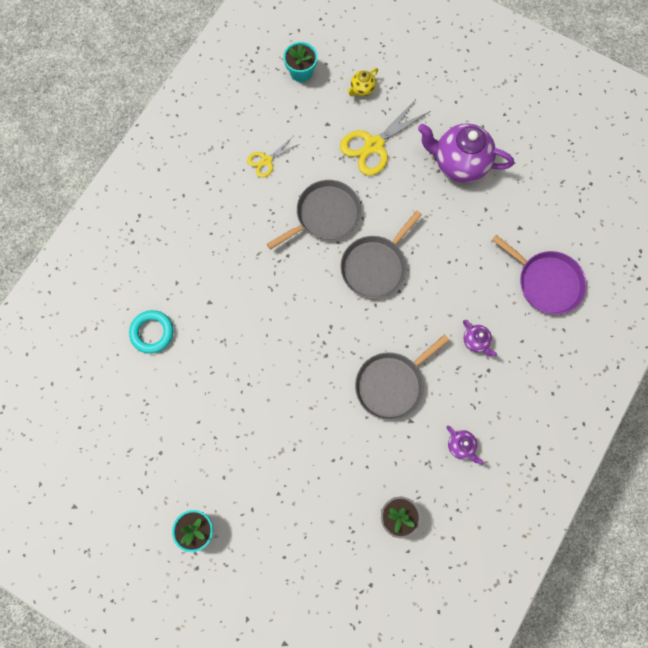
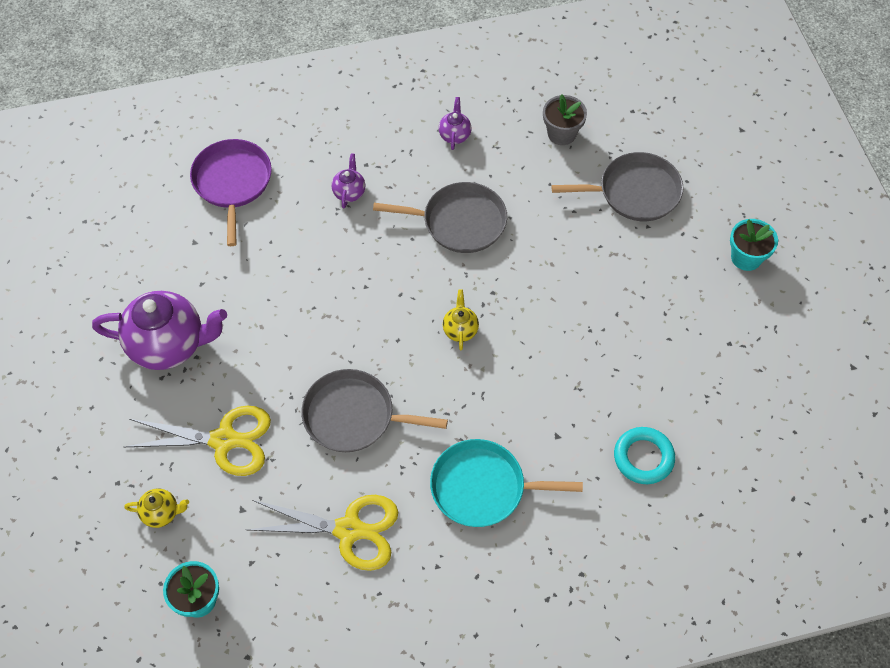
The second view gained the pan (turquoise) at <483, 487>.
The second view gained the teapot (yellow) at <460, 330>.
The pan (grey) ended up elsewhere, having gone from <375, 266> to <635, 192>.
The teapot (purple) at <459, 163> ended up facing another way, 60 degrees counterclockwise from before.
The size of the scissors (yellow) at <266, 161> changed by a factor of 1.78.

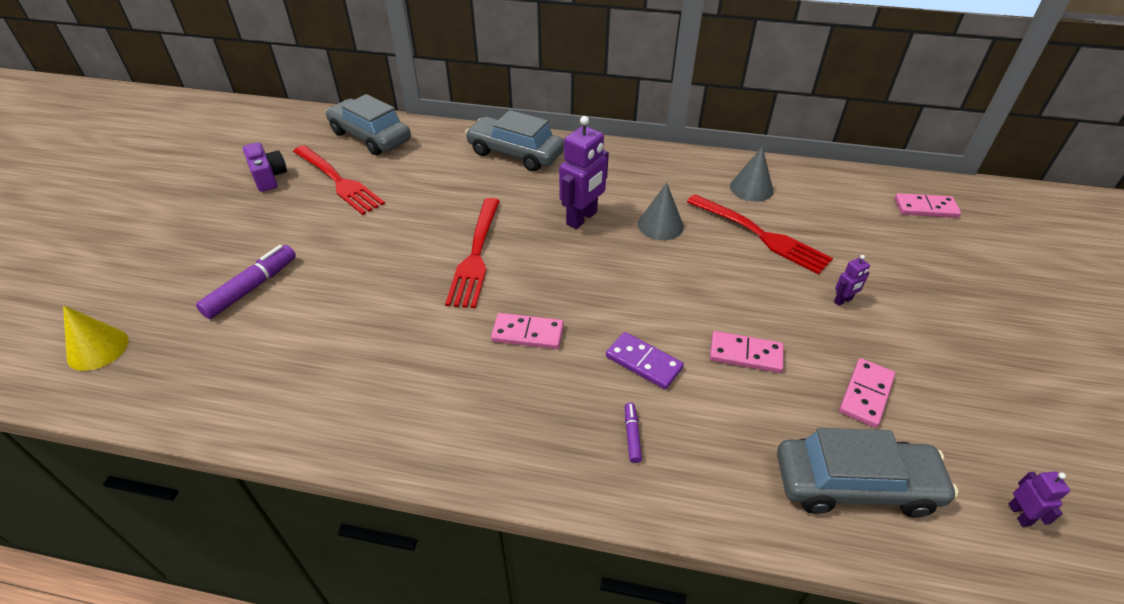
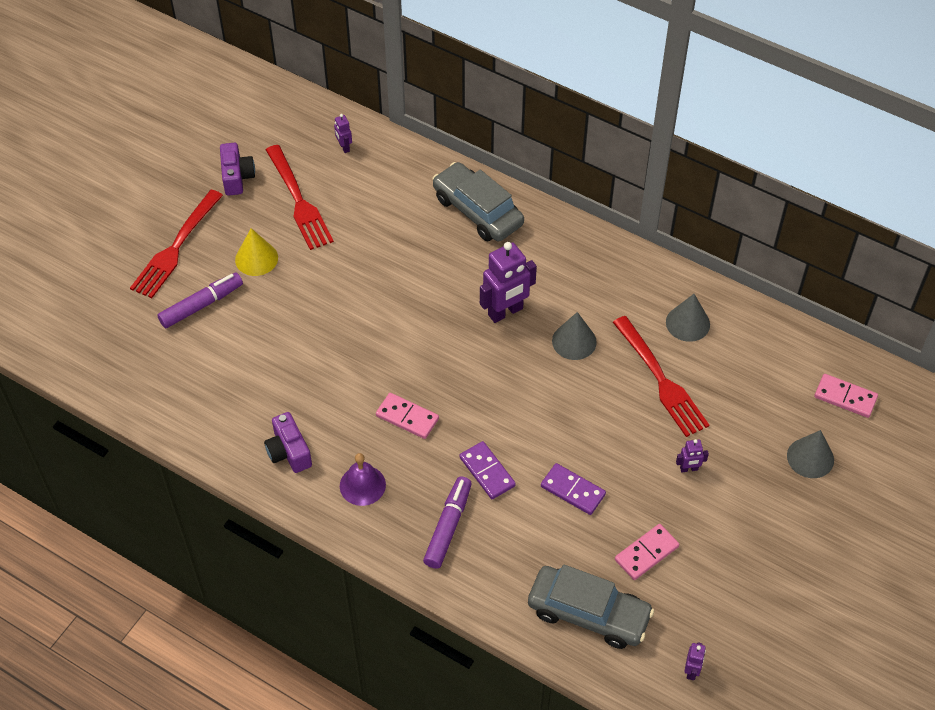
The second view gained the camera (purple) at <289, 452>.
The second view gained the bell (purple) at <362, 485>.
The second view gained the cone (grey) at <810, 457>.
The cone (yellow) ended up elsewhere, having gone from <97, 349> to <256, 258>.
The fork (red) ended up elsewhere, having gone from <476, 255> to <176, 247>.
Where the car (grey) stood at <370, 136>, the robot (purple) came to stand at <344, 147>.
What was the domino (pink) at <745, 354> turned into the domino (purple) at <573, 490>.
The size of the marker (purple) at <632, 435> changed by a factor of 1.99.

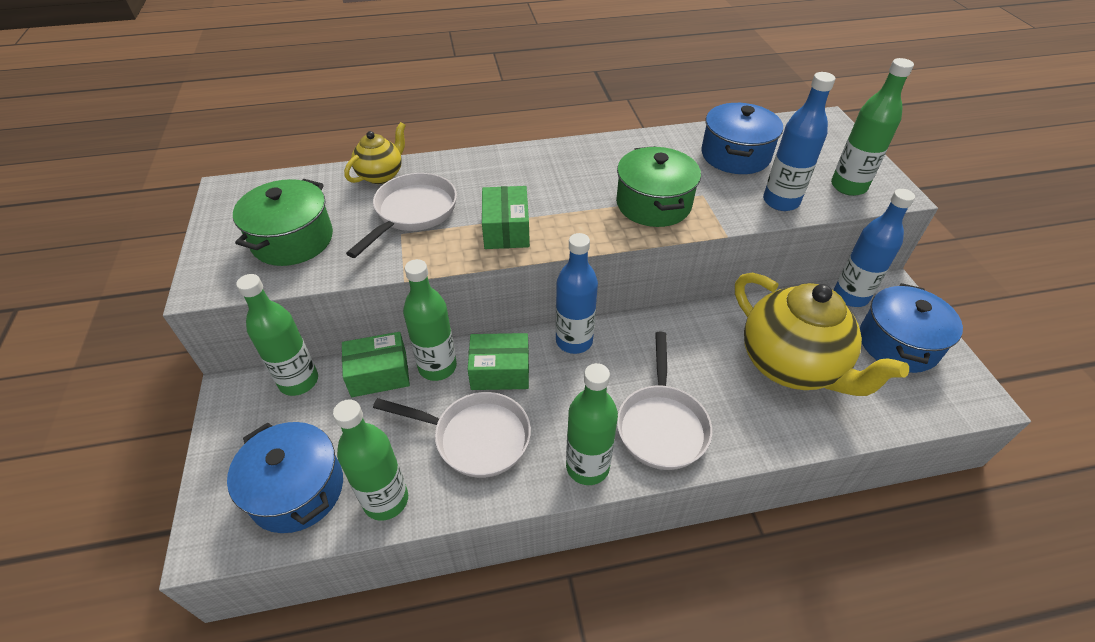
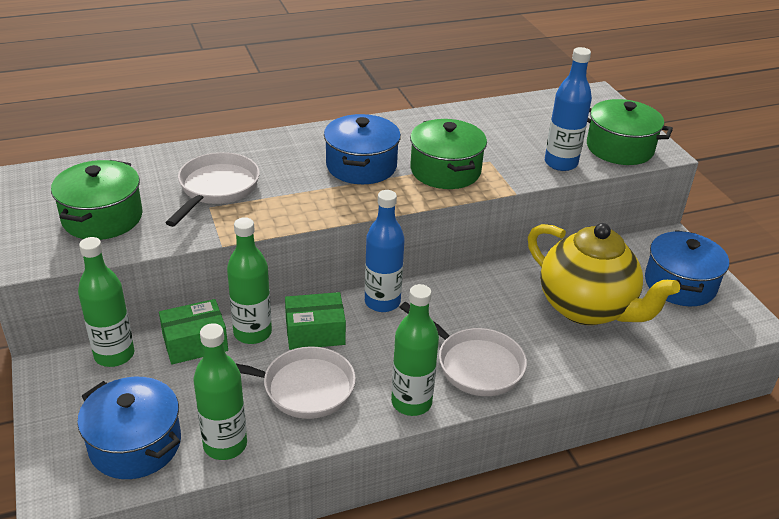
The second view lost the teapot (yellow) at <381, 175>.
The second view lost the box (green) at <506, 229>.
The second view lost the bottle (blue) at <850, 296>.
The pot (blue) ended up elsewhere, having gone from <735, 155> to <361, 166>.
Where the bottle (green) stood at <848, 186>, the pot (green) came to stand at <619, 148>.
The pan (white) at <661, 425> ended up facing another way, 45 degrees counterclockwise from before.

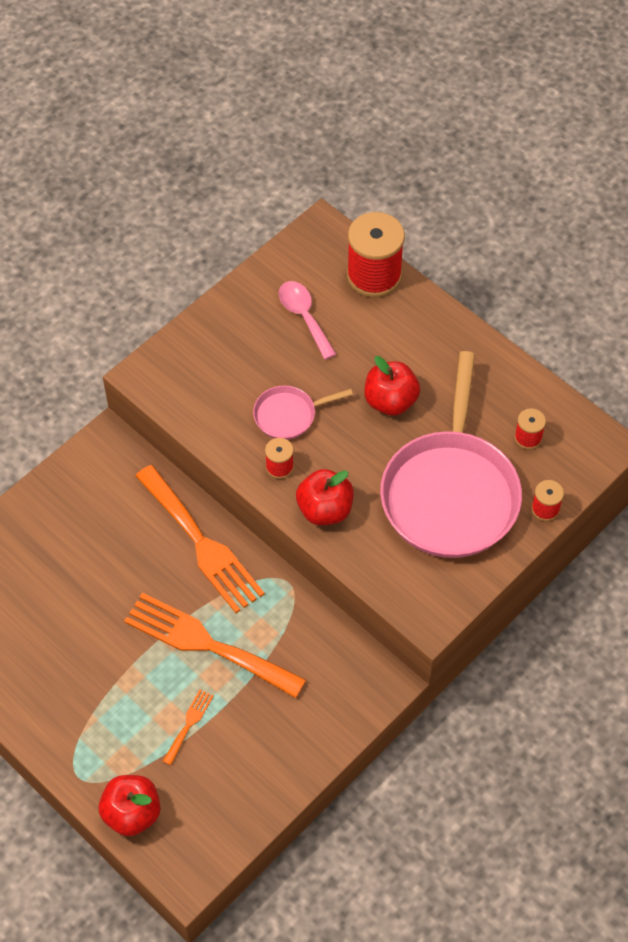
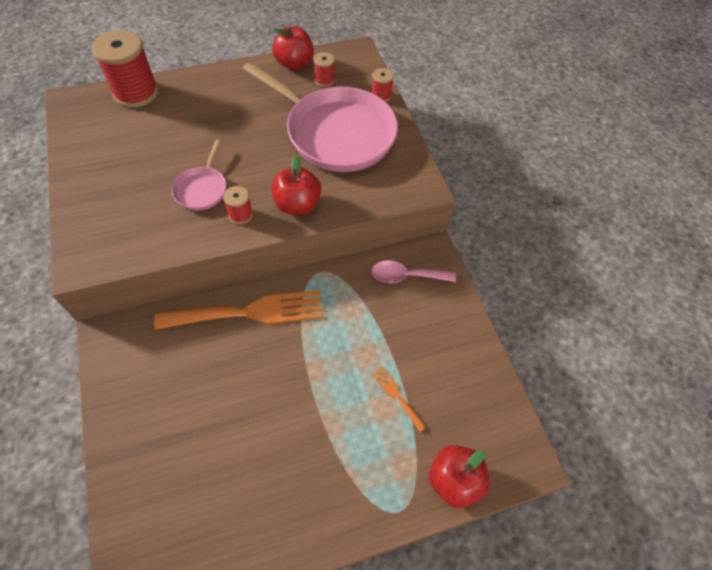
The second view lost the fork (orange) at <206, 644>.
The spoon (pink) ended up elsewhere, having gone from <304, 316> to <406, 276>.
The apple (red) ended up elsewhere, having gone from <390, 401> to <294, 64>.

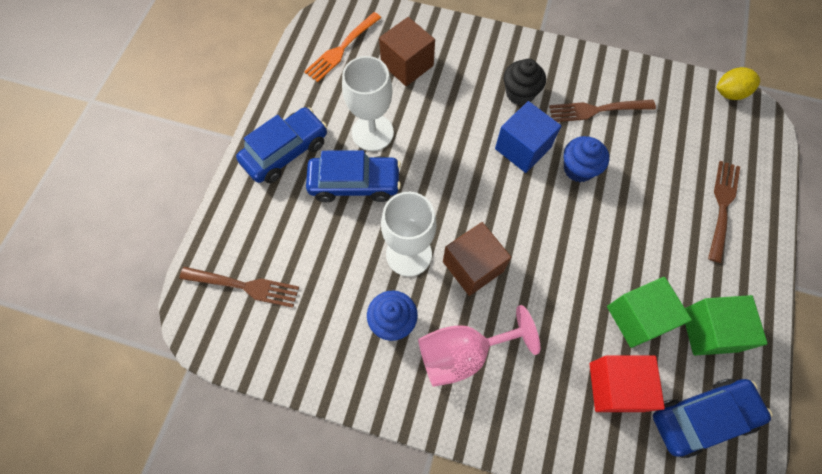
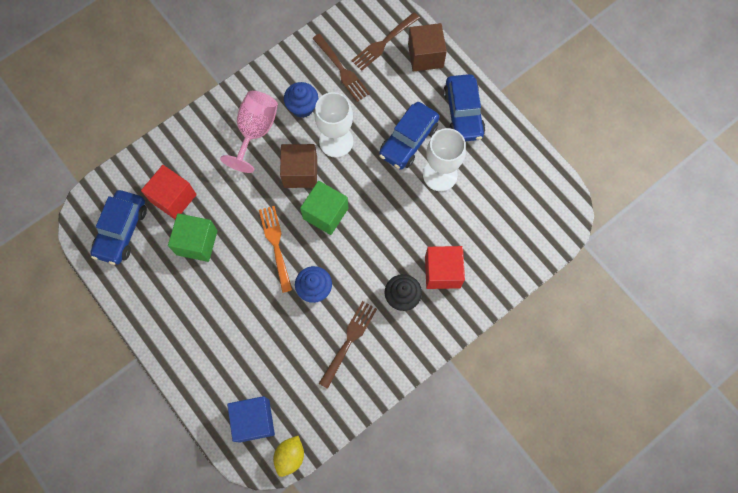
The second view gained the cube (red) at <442, 272>.
The fork (orange) ended up elsewhere, having gone from <341, 49> to <276, 245>.
The cube (brown) ended up elsewhere, having gone from <407, 65> to <425, 56>.
The cube (blue) ended up elsewhere, having gone from <522, 148> to <254, 420>.
The cube (green) ended up elsewhere, having gone from <709, 330> to <325, 213>.
The fork (brown) ended up elsewhere, having gone from <722, 206> to <341, 70>.

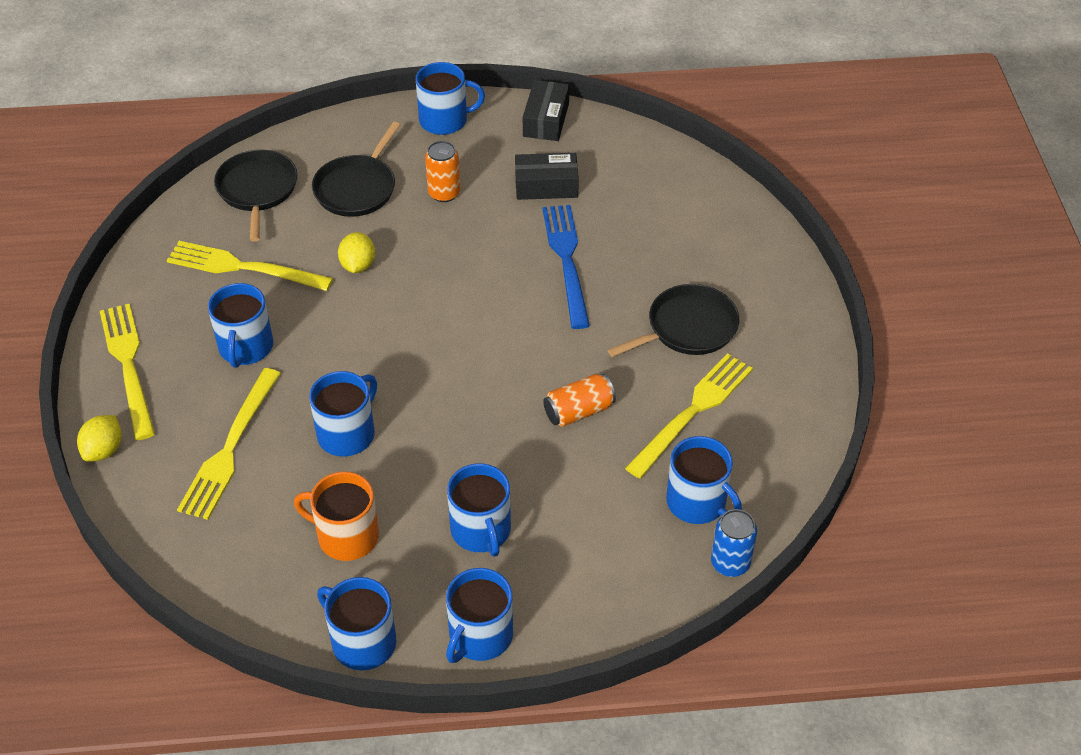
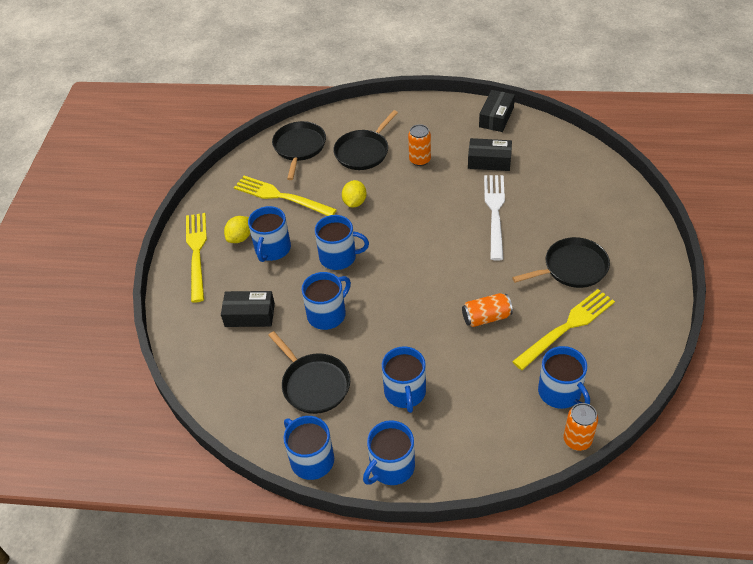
The lemon (yellow) ended up elsewhere, having gone from <104, 450> to <240, 238>.
The mug (blue) ended up elsewhere, having gone from <445, 120> to <339, 257>.
Where the fork (yellow) stood at <230, 448>, the box (black) came to stand at <249, 315>.
Where the mug (orange) stood at <346, 536>, the pan (black) came to stand at <314, 384>.
What was the fork (blue) at <566, 260> turned into the fork (white) at <495, 212>.
What was the can (blue) at <730, 563> turned into the can (orange) at <577, 440>.

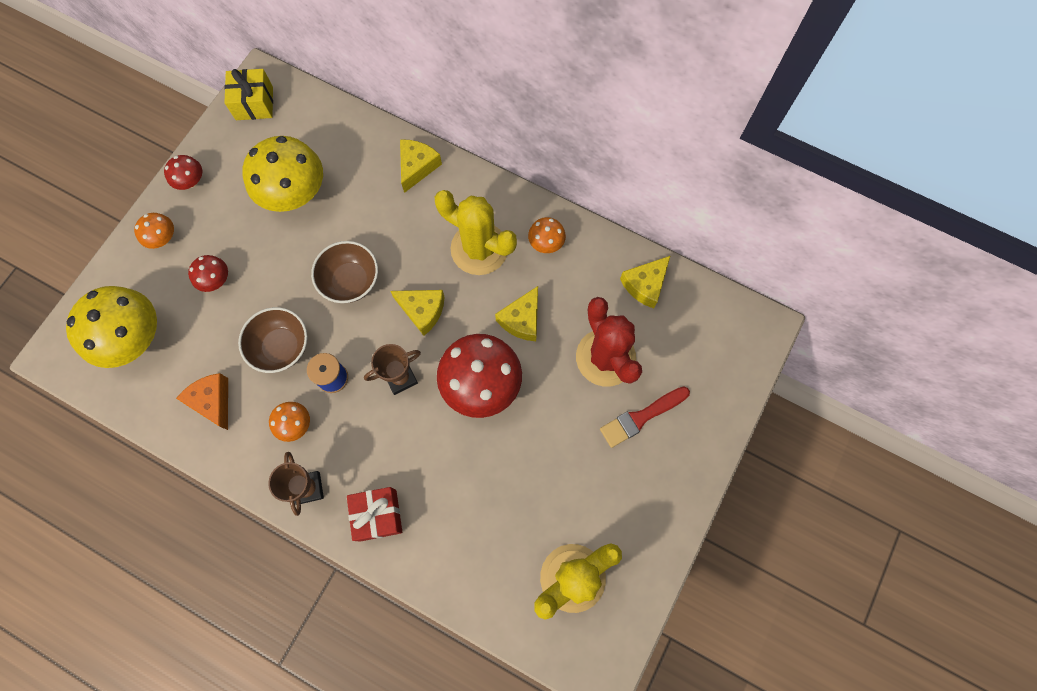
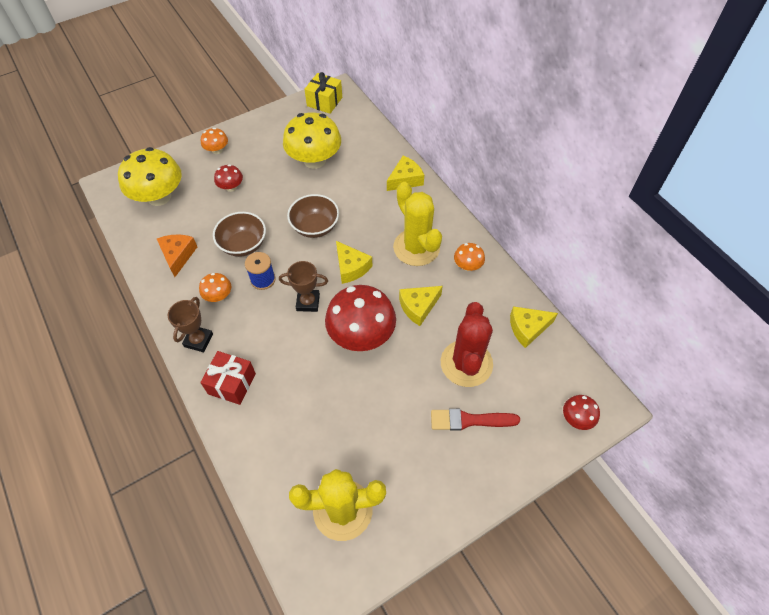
The mushroom (red) ended up elsewhere, having gone from <191, 181> to <576, 418>.

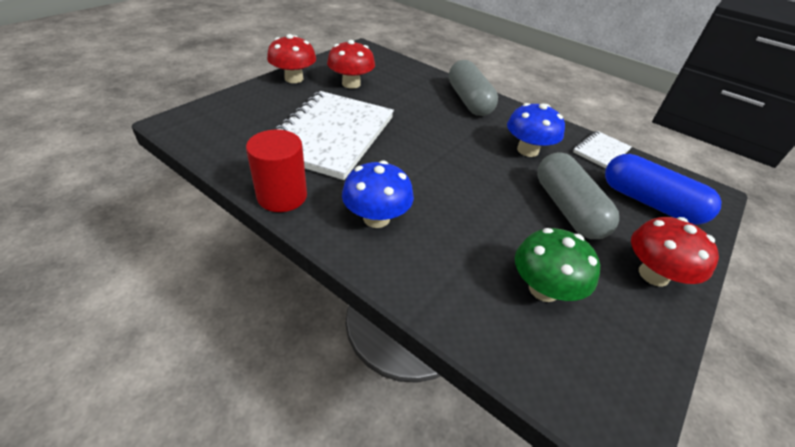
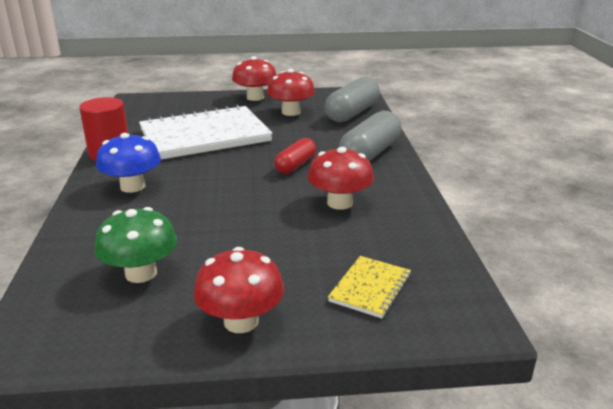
The second view lost the notebook (white) at <601, 151>.
The second view gained the capsule (red) at <296, 165>.
The capsule (grey) ended up elsewhere, having gone from <567, 208> to <352, 113>.
Where the capsule (blue) stood at <649, 203>, the notebook (yellow) came to stand at <370, 288>.
What was the mushroom (blue) at <527, 150> turned into the mushroom (red) at <339, 203>.

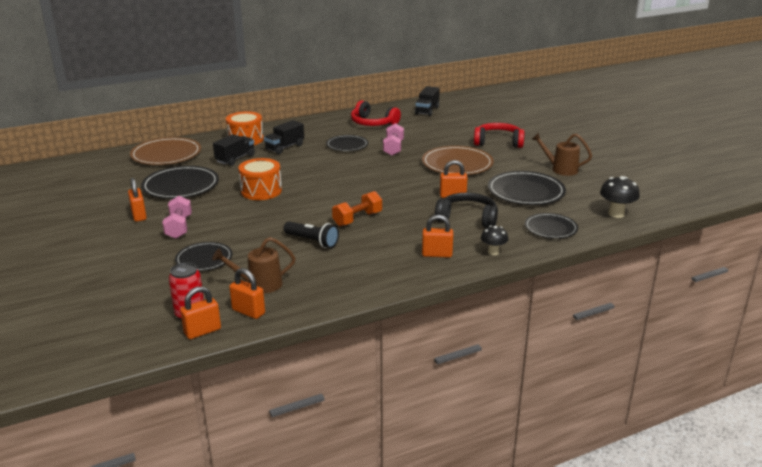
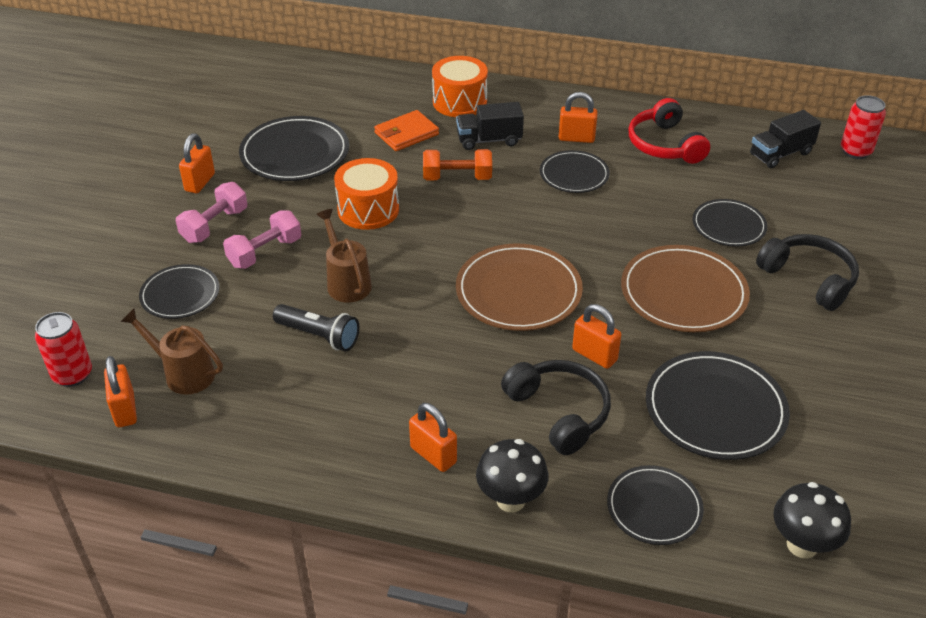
The second view gained the plate (black) at <728, 225>.
The second view gained the can (red) at <855, 151>.
The plate (brown) ended up elsewhere, having gone from <166, 154> to <518, 291>.
The padlock (orange) ended up elsewhere, having gone from <202, 331> to <576, 138>.
The dumbbell (orange) ended up elsewhere, having gone from <357, 219> to <457, 178>.
The dumbbell (pink) ended up elsewhere, having gone from <393, 148> to <265, 252>.
The watering can (brown) ended up elsewhere, having gone from <560, 169> to <346, 282>.
Where the truck (black) stood at <235, 159>, the wallet (orange) came to stand at <406, 134>.
What was the headphones (red) at <498, 142> turned into the headphones (black) at <809, 279>.
The flashlight (black) at <312, 241> ended up facing another way, 45 degrees counterclockwise from before.
The size of the mushroom (black) at <493, 252> changed by a factor of 1.52.

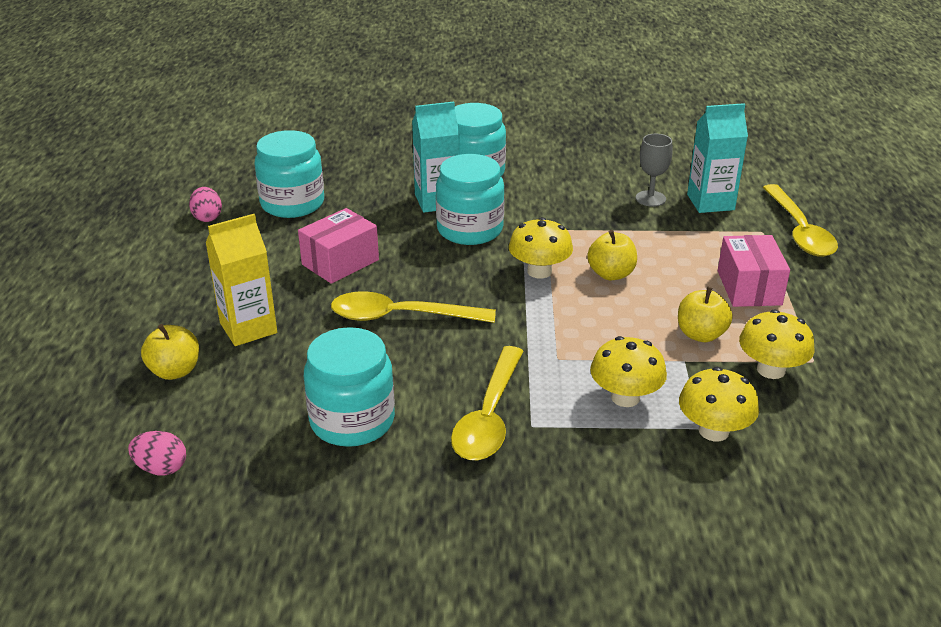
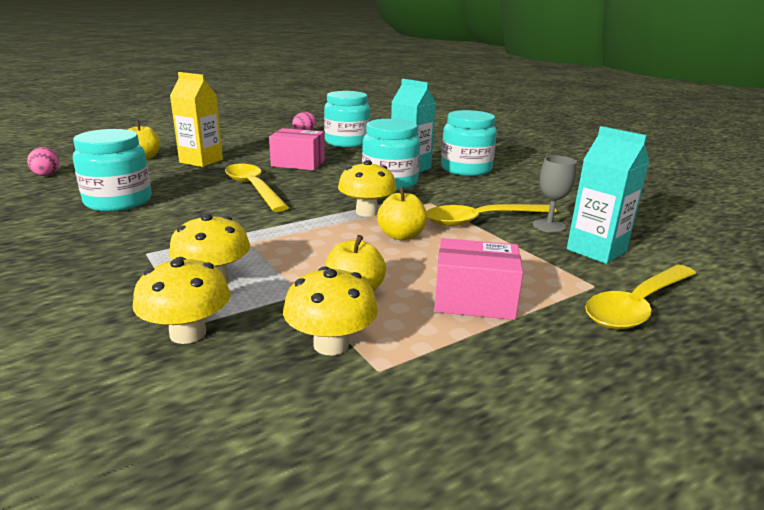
The spoon (yellow) ended up elsewhere, having gone from <489, 416> to <481, 220>.
The box (pink) at <749, 288> ended up facing another way, 45 degrees clockwise from before.

